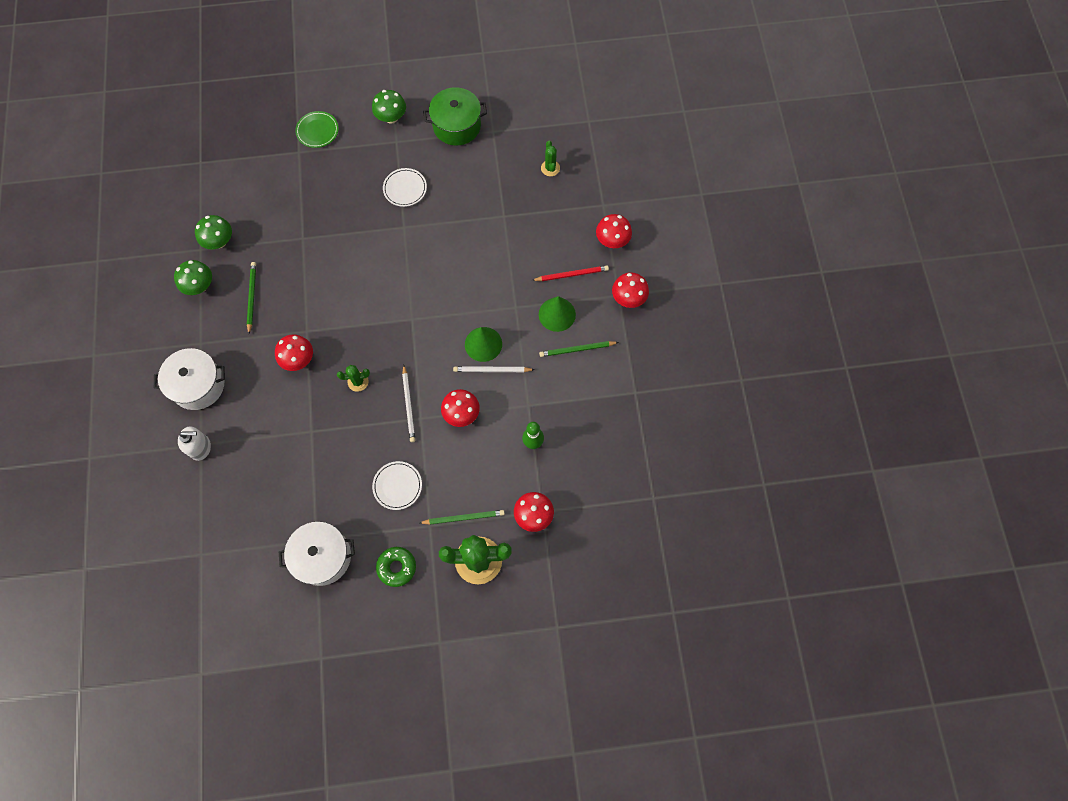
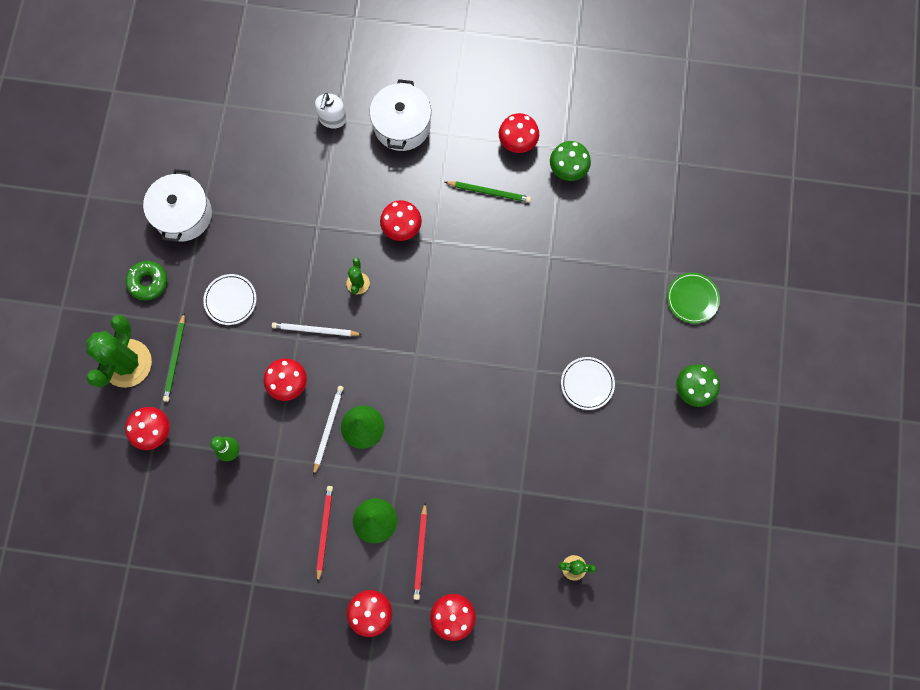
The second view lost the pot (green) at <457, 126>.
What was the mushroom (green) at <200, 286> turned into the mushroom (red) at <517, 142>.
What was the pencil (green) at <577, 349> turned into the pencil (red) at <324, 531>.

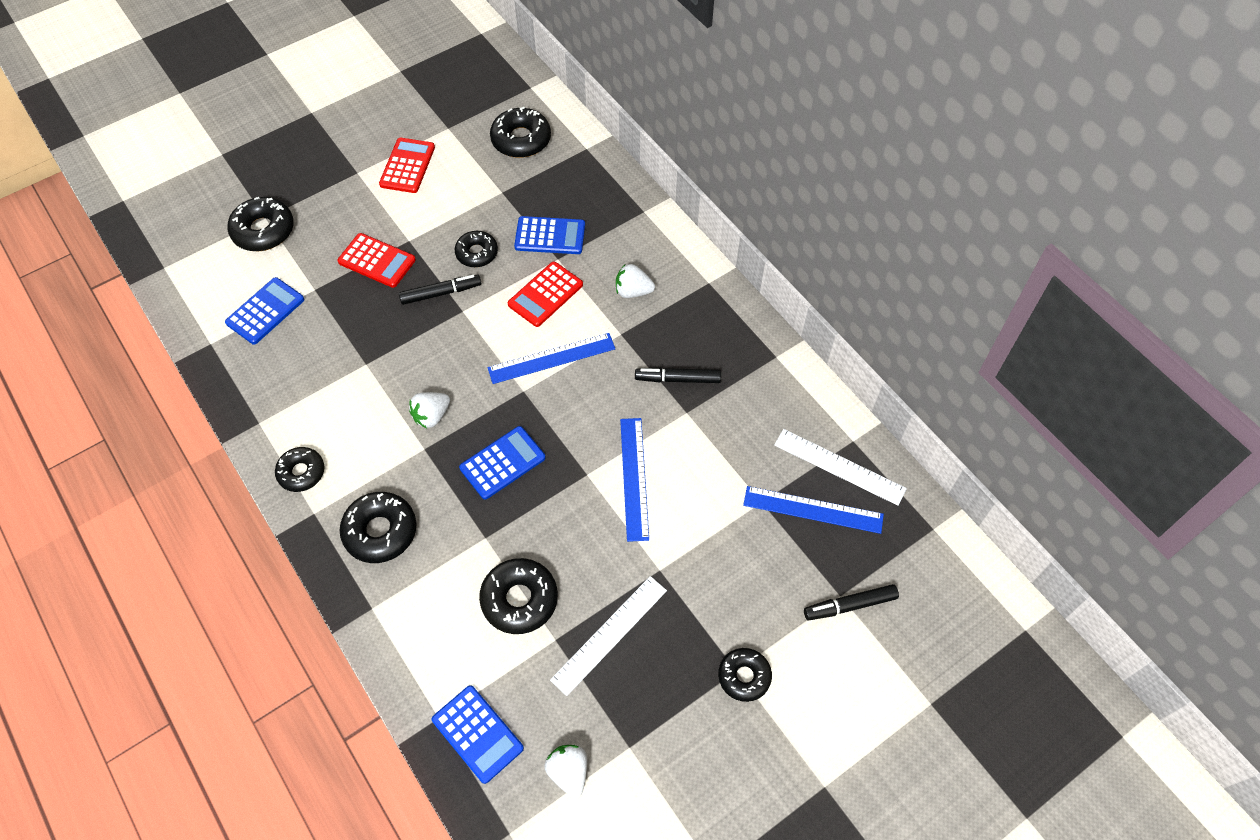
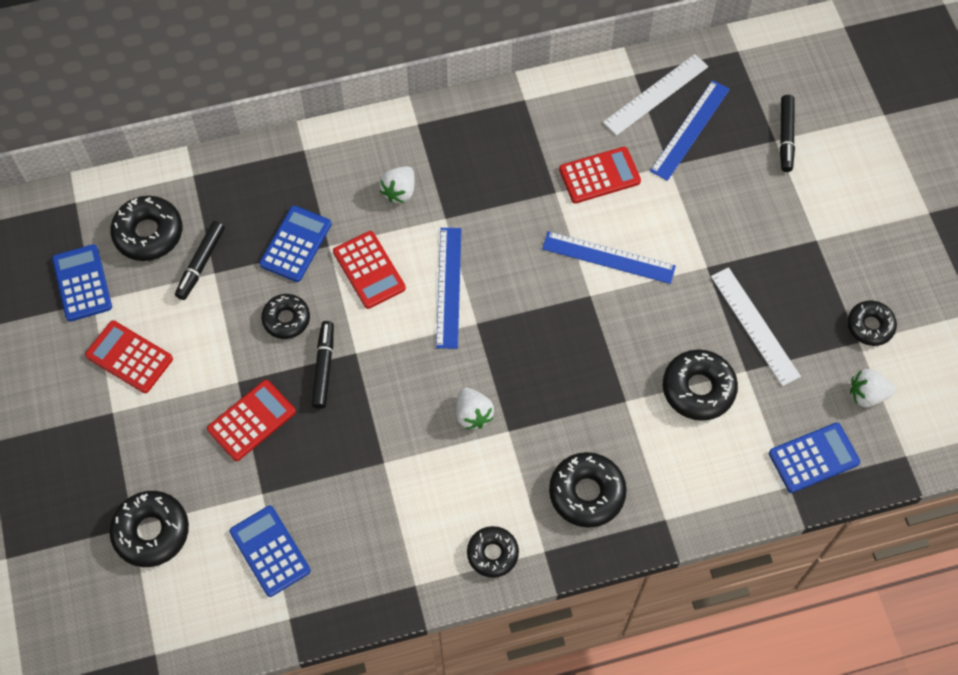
The second view gained the calculator (red) at <599, 176>.
The calculator (blue) ended up elsewhere, having gone from <502, 463> to <82, 283>.
The marker (black) ended up elsewhere, having gone from <677, 379> to <201, 263>.
The donut (black) ended up elsewhere, having gone from <744, 676> to <870, 326>.

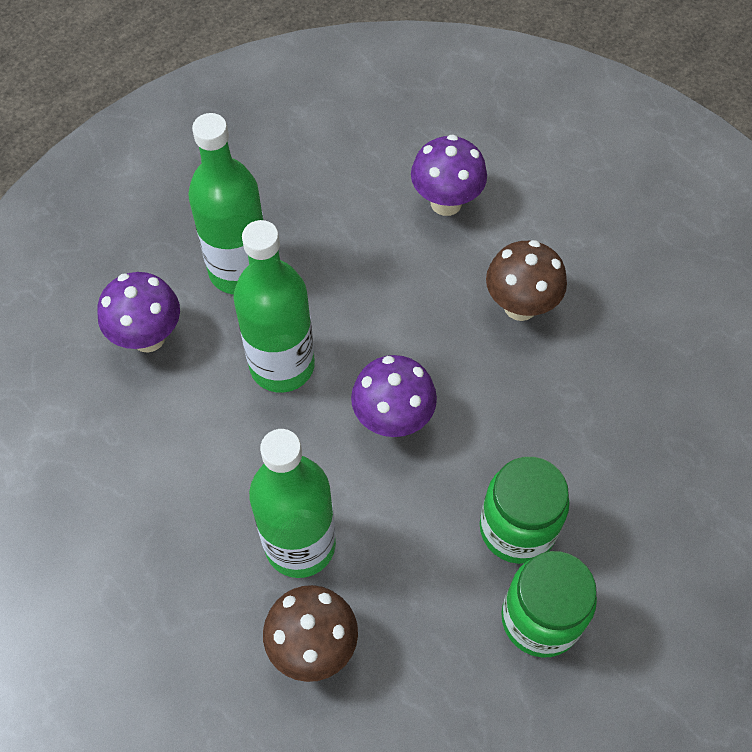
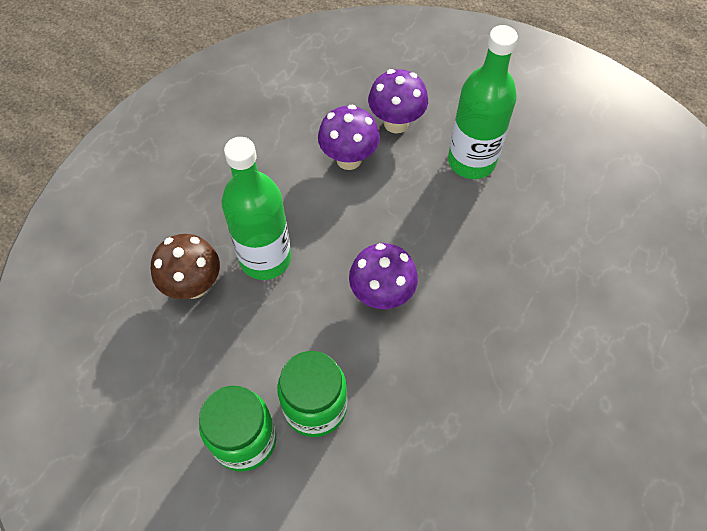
The second view lost the bottle (green) at <282, 365>.
The second view lost the mushroom (brown) at <520, 306>.
The mushroom (purple) ended up elsewhere, having gone from <446, 202> to <349, 159>.

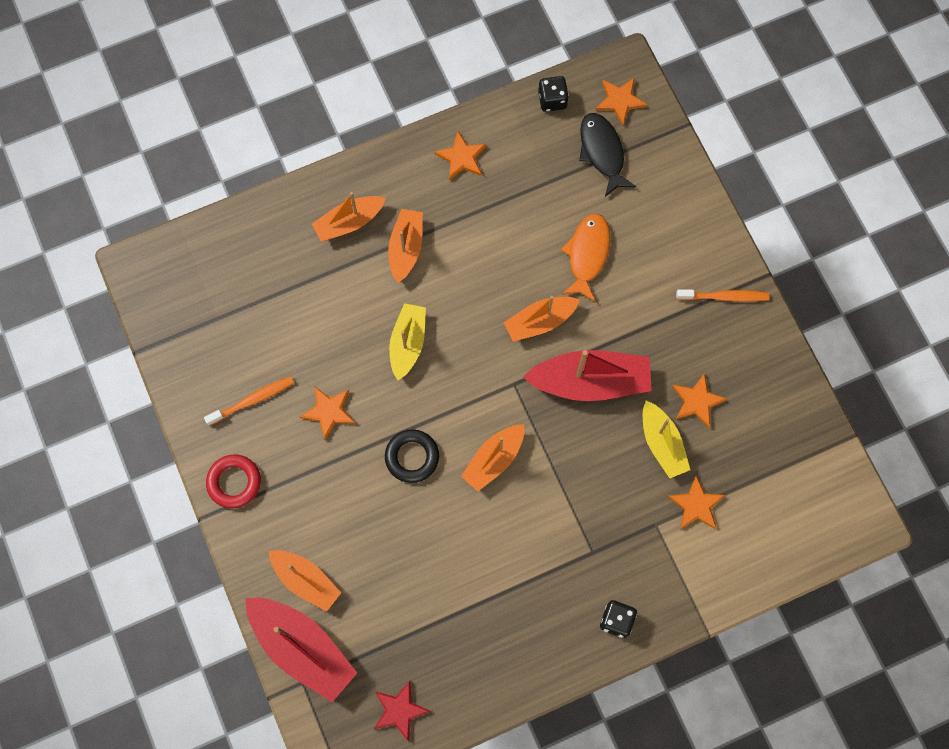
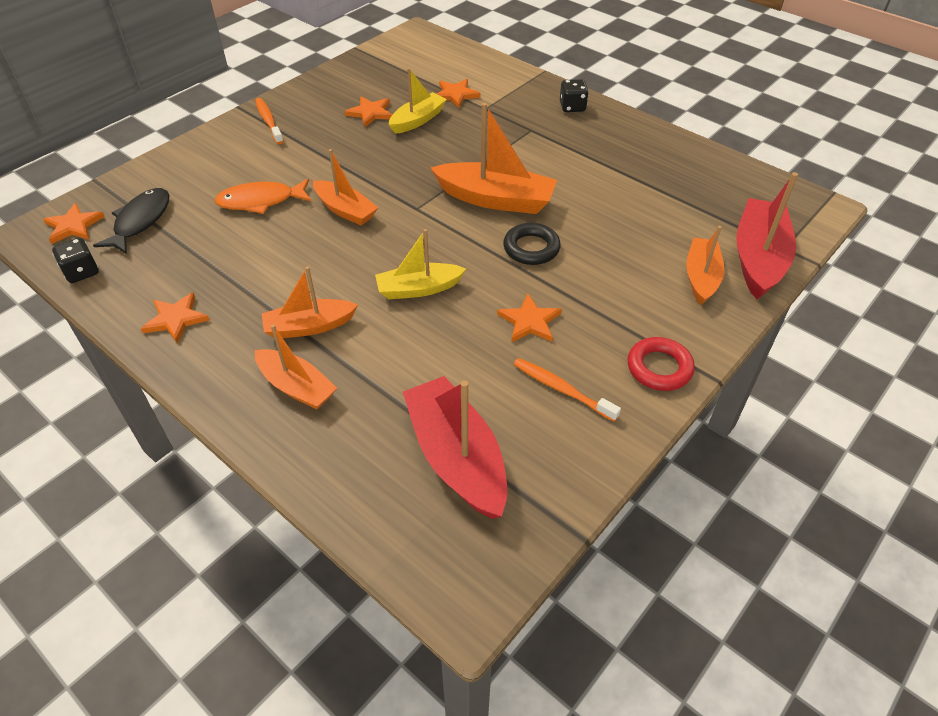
The second view lost the star (red) at <399, 710>.
The boat (red) ended up elsewhere, having gone from <590, 381> to <456, 457>.
The fish (black) at <602, 152> ended up facing another way, 150 degrees clockwise from before.
The size of the boat (orange) at <494, 459> changed by a factor of 1.57.

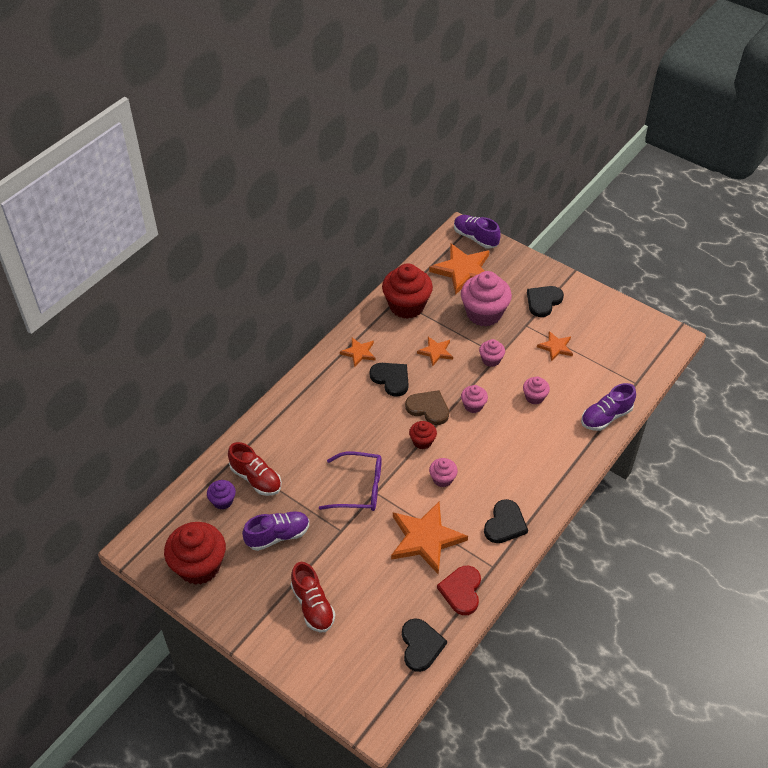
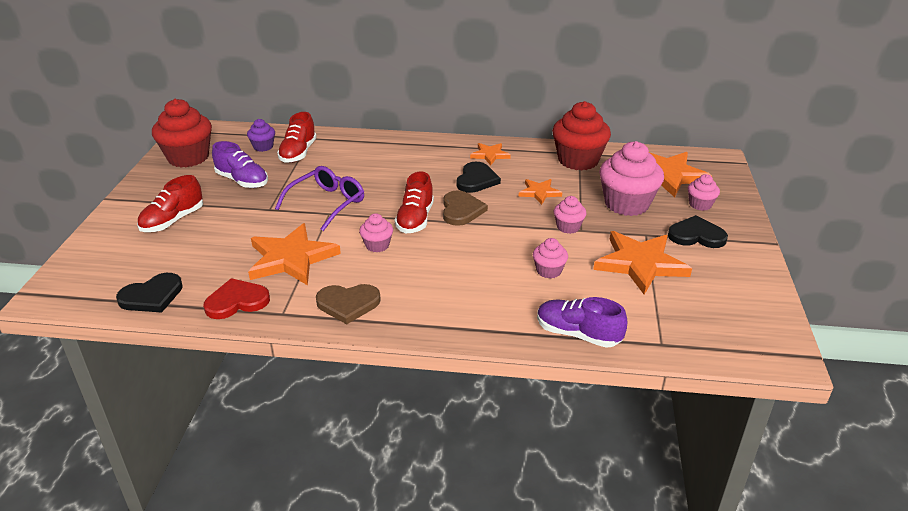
The second view lost the shoe (purple) at <475, 238>.
The cupcake (pink) ended up elsewhere, having gone from <473, 405> to <700, 204>.
Where the cupcake (red) stood at <422, 441>, the shoe (red) came to stand at <415, 219>.
What was the heart (black) at <505, 524> turned into the heart (brown) at <348, 304>.
The glasses (purple) at <359, 488> ended up facing another way, 120 degrees counterclockwise from before.
The size of the star (orange) at <555, 347> changed by a factor of 1.90.

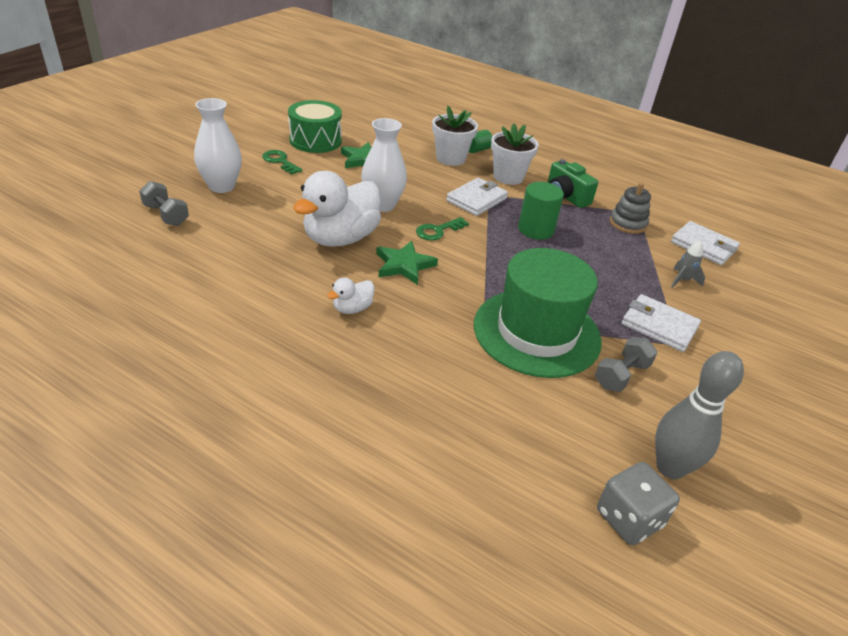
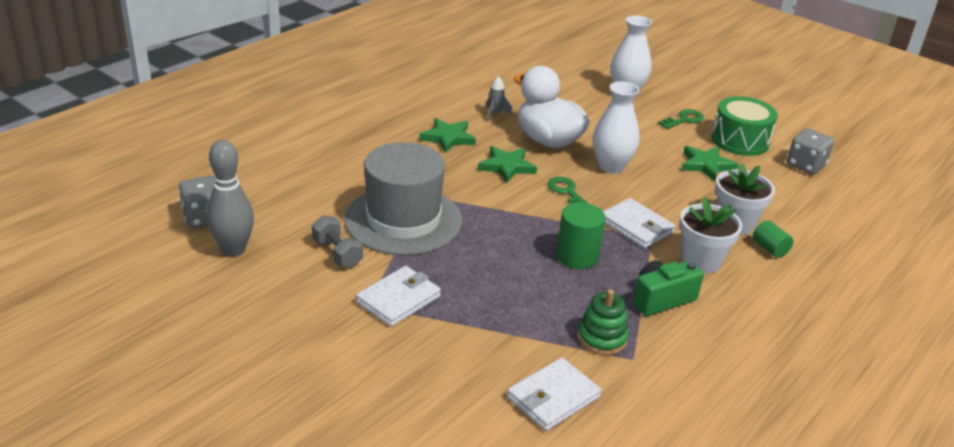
The second view lost the dumbbell (grey) at <166, 215>.
The second view gained the dice (grey) at <805, 165>.
The rocket (grey) ended up elsewhere, having gone from <682, 280> to <495, 114>.
Where the duck (white) stood at <352, 308>, the star (green) came to stand at <448, 138>.
What was the hat (green) at <536, 332> turned into the hat (grey) at <403, 220>.
What was the stacking toy (grey) at <627, 224> turned into the stacking toy (green) at <602, 338>.

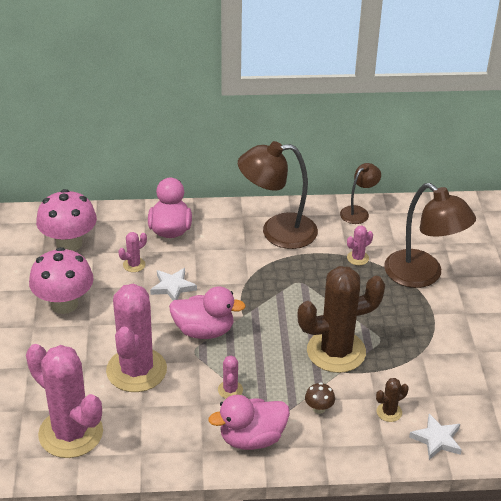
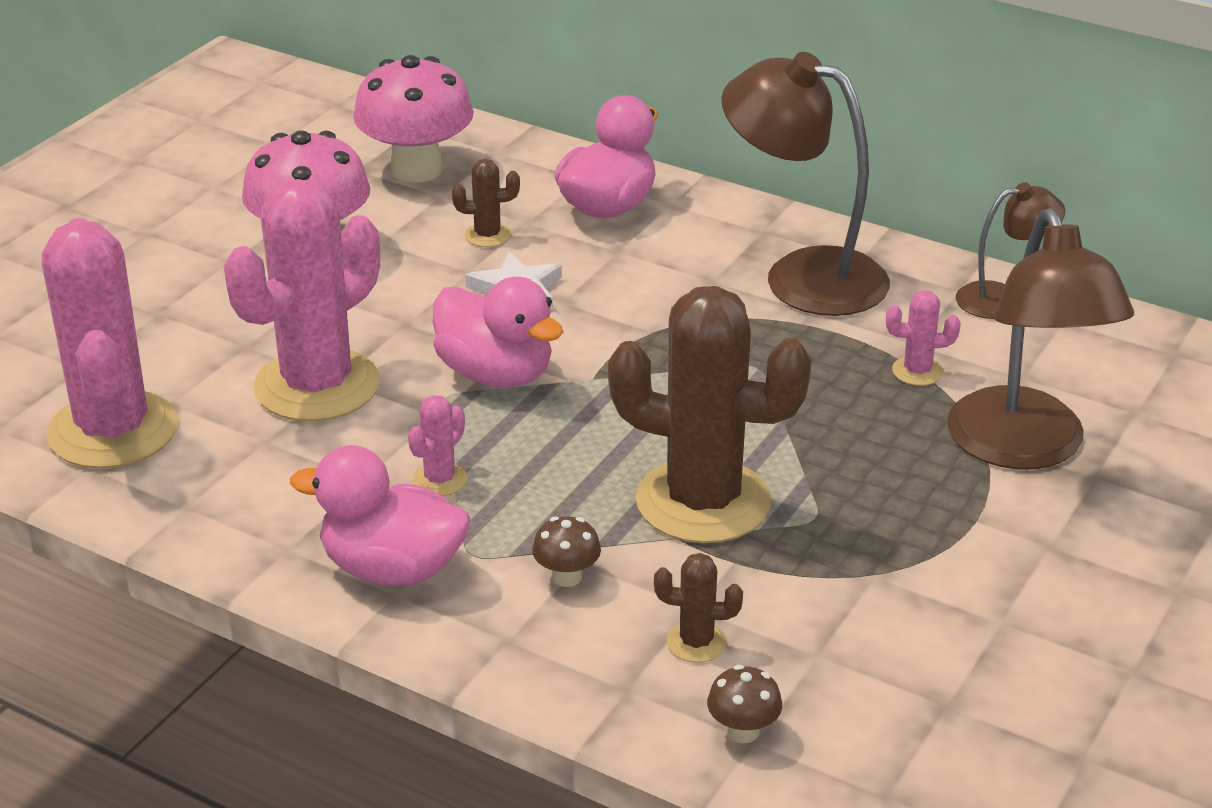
Where the star (white) stood at <437, 439>, the mushroom (brown) came to stand at <743, 731>.
What was the cactus (pink) at <134, 265> turned into the cactus (brown) at <487, 235>.

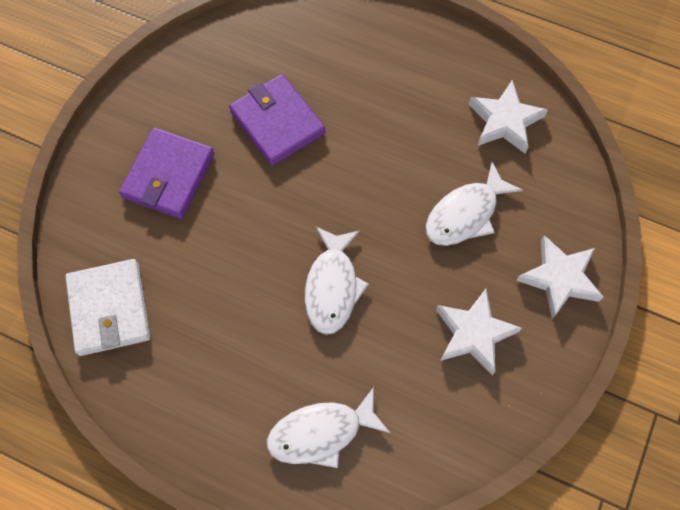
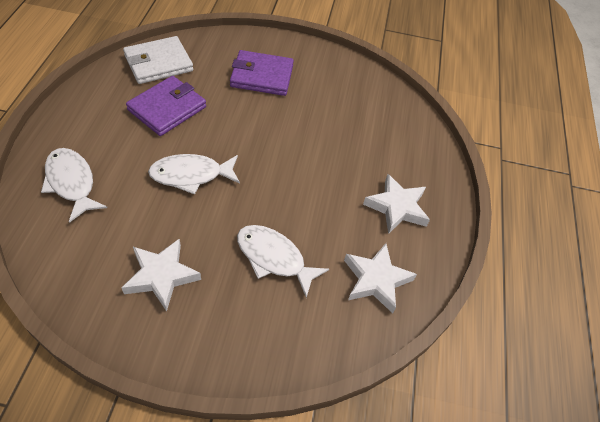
The wallet (purple) ended up elsewhere, having gone from <277, 122> to <167, 108>.
The star (white) ended up elsewhere, having gone from <559, 278> to <397, 207>.

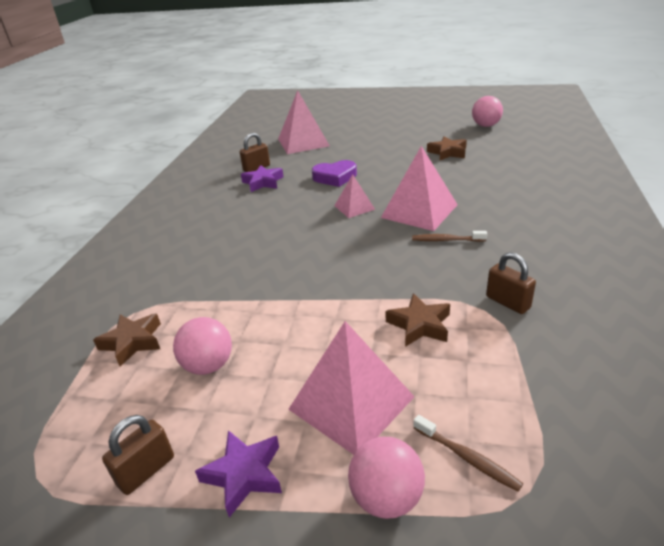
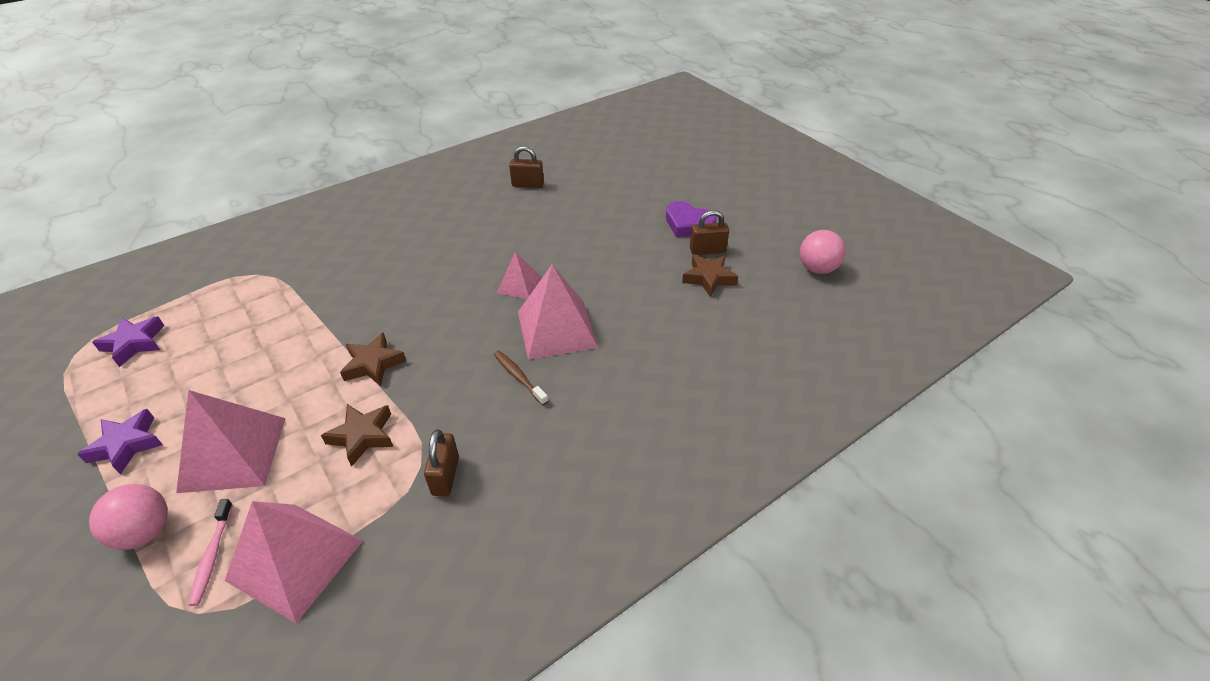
The second view lost the ball (pink) at <208, 365>.
The star (brown) ended up elsewhere, having gone from <132, 342> to <373, 364>.
The padlock (brown) ended up elsewhere, having gone from <146, 471> to <707, 250>.
The star (purple) ended up elsewhere, having gone from <263, 182> to <134, 343>.
The pyramid (pink) ended up elsewhere, having gone from <303, 142> to <295, 560>.
The heart (purple) ended up elsewhere, having gone from <335, 177> to <688, 224>.
What was the toothbrush (brown) at <467, 458> turned into the toothbrush (pink) at <212, 556>.

